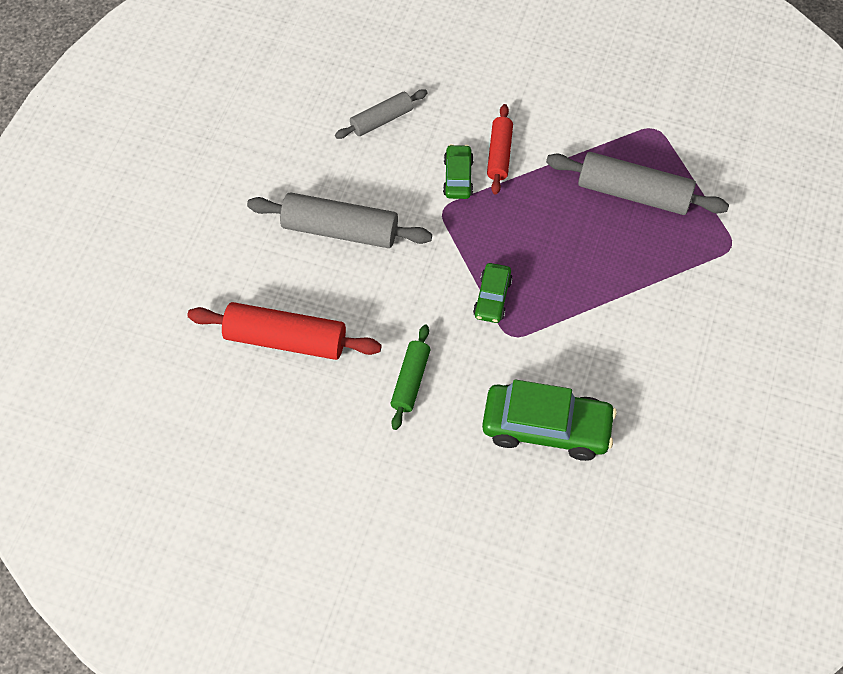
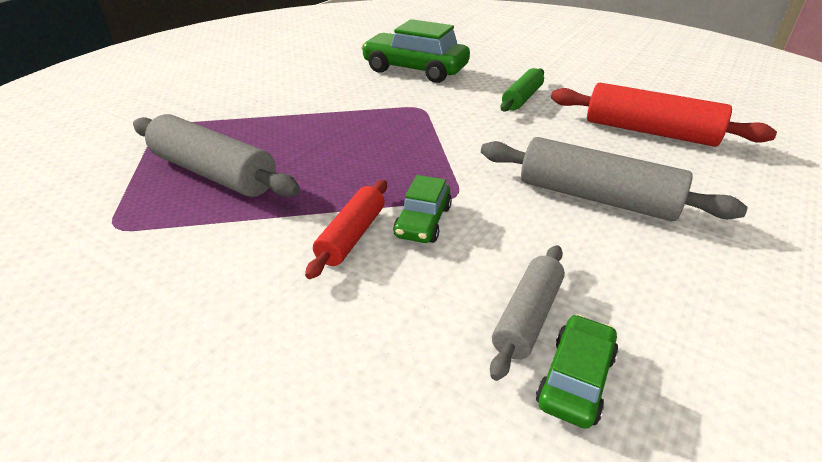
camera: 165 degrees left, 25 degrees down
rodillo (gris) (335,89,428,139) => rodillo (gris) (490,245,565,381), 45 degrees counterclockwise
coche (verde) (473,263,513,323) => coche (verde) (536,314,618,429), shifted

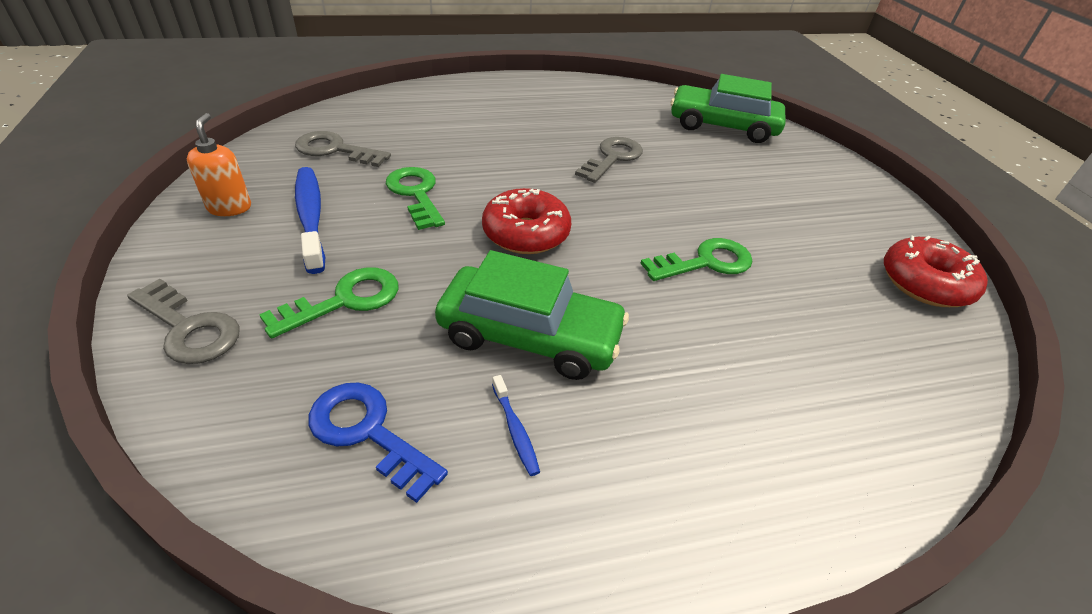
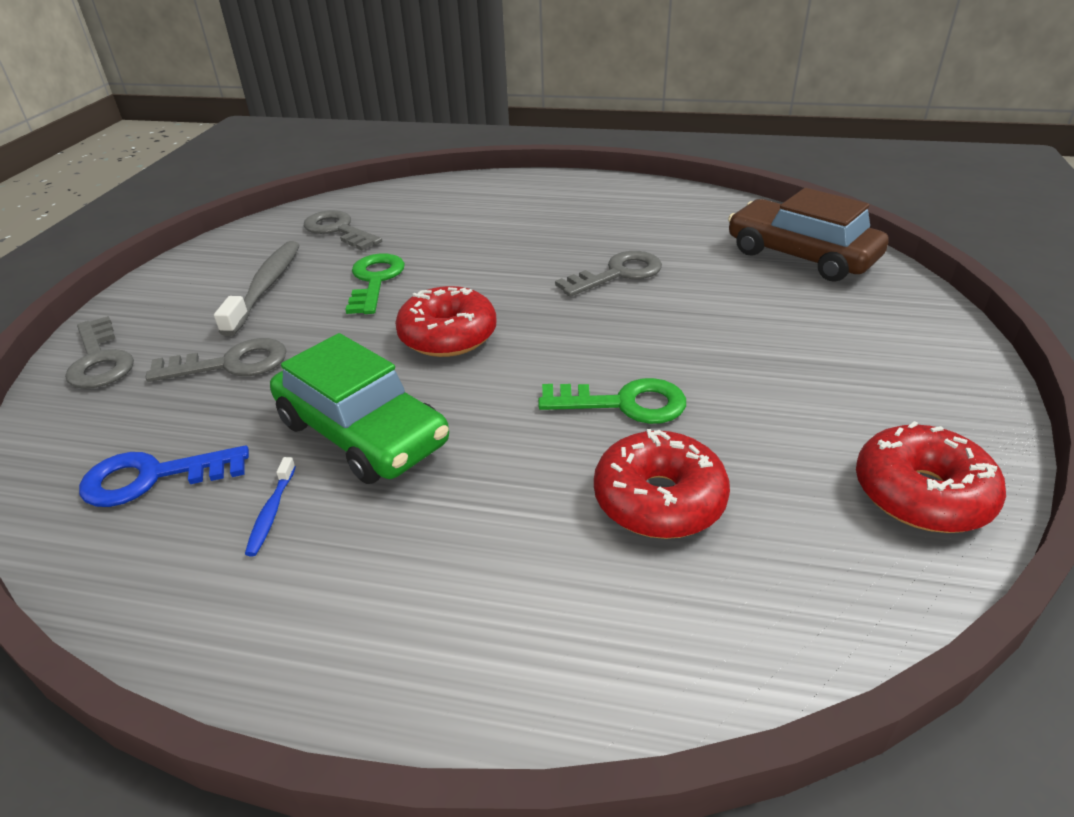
camera: 30 degrees right, 5 degrees down
dispensador de jabón (naranja) (187,113,251,216) => nothing
llave (verde) (259,267,398,339) => llave (gris) (145,338,287,382)
cepillo de dientes (azul) (295,167,325,274) => cepillo de dientes (gris) (214,241,300,336)
llave (azul) (308,382,448,503) => llave (azul) (79,445,249,507), 75 degrees counterclockwise
coche (verde) (671,74,786,143) => coche (marrón) (728,188,889,282)
nothing => rosquilla (rojo) (594,429,730,539)

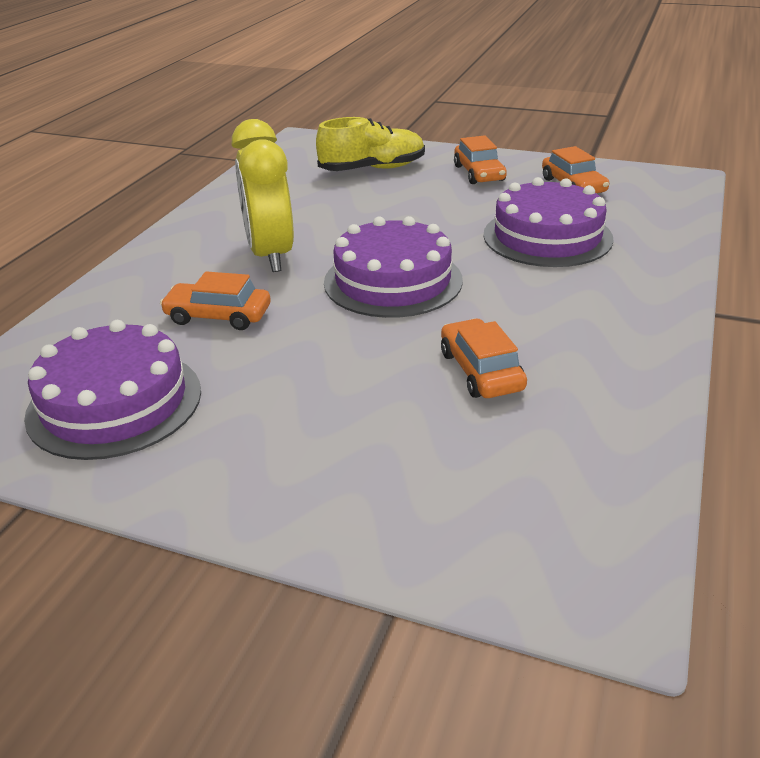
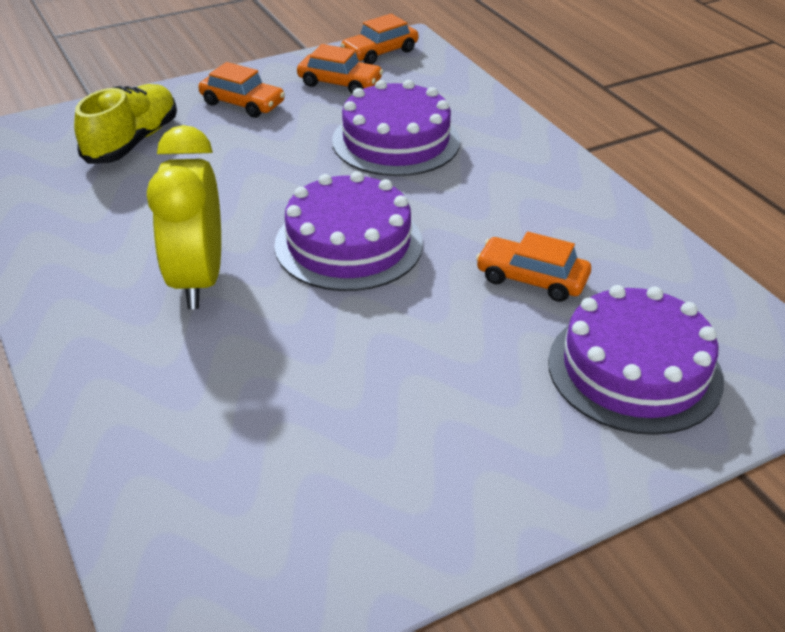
camera: 50 degrees left, 5 degrees up
tarta (morado) (24,320,201,460) => tarta (morado) (548,285,724,435), shifted
coche (naranja) (160,271,271,330) => coche (naranja) (340,14,418,64), shifted
despertador (amarillo) (232,119,294,272) => despertador (amarillo) (147,125,221,309), 60 degrees clockwise

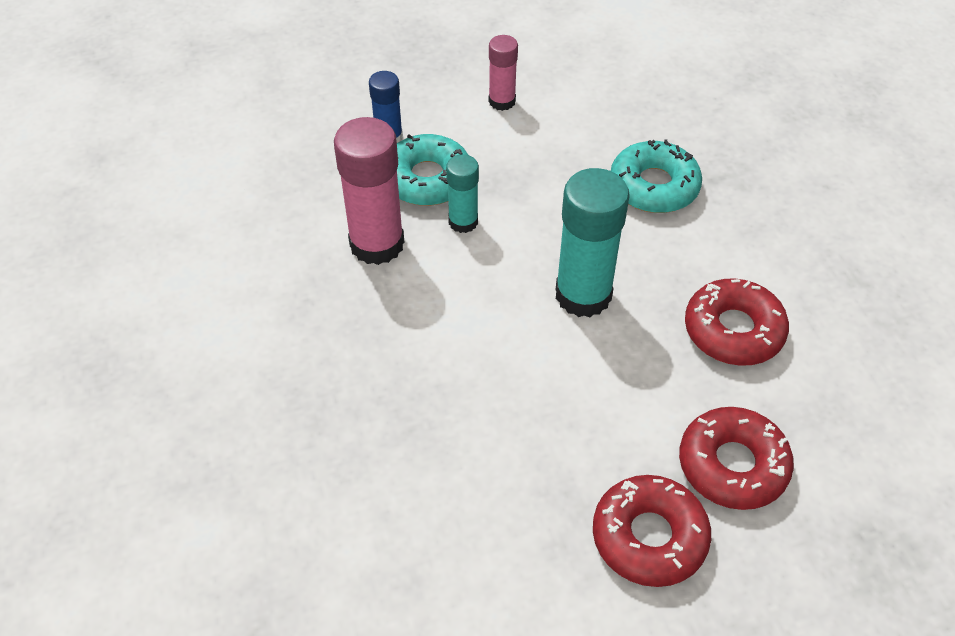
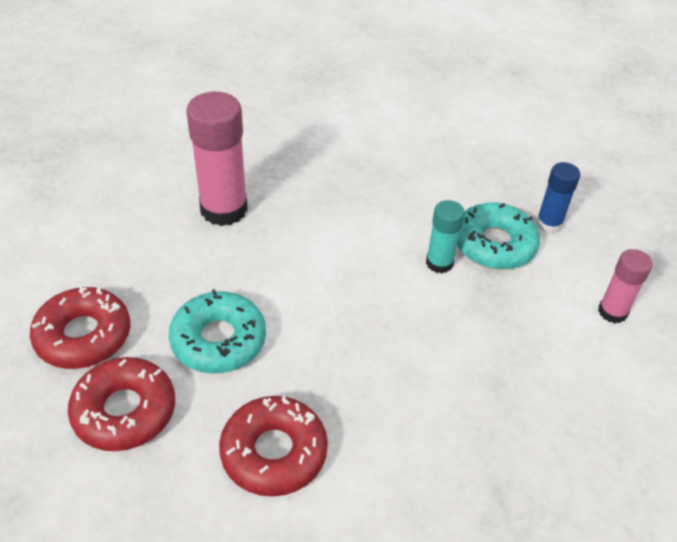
camera: 95 degrees right, 5 degrees down
barra de pegamento (rosa) (334,117,404,265) => barra de pegamento (rosa) (186,92,248,226), shifted
barra de pegamento (turquesa) (556,168,630,317) => nothing
rosquilla (turquesa) (611,140,702,213) => rosquilla (turquesa) (169,289,266,374), shifted

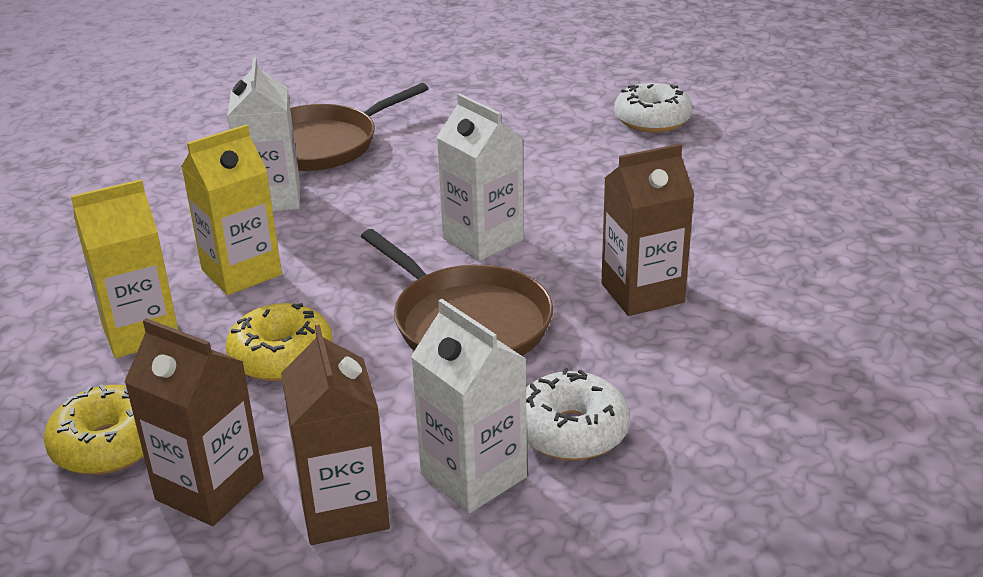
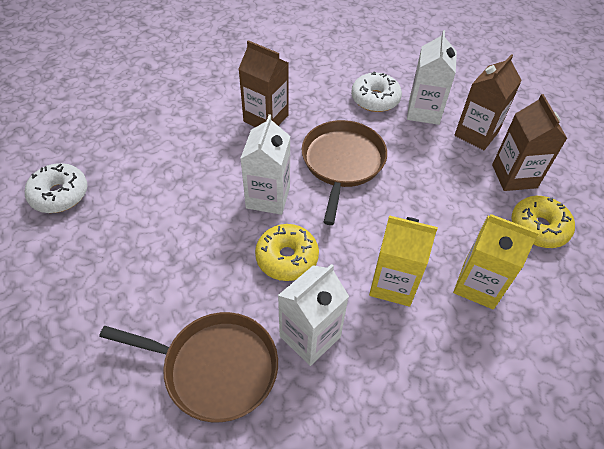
camera: 130 degrees left, 20 degrees up
rosquilla (amarillo) (226,303,333,381) => rosquilla (amarillo) (255,224,319,281), shifted

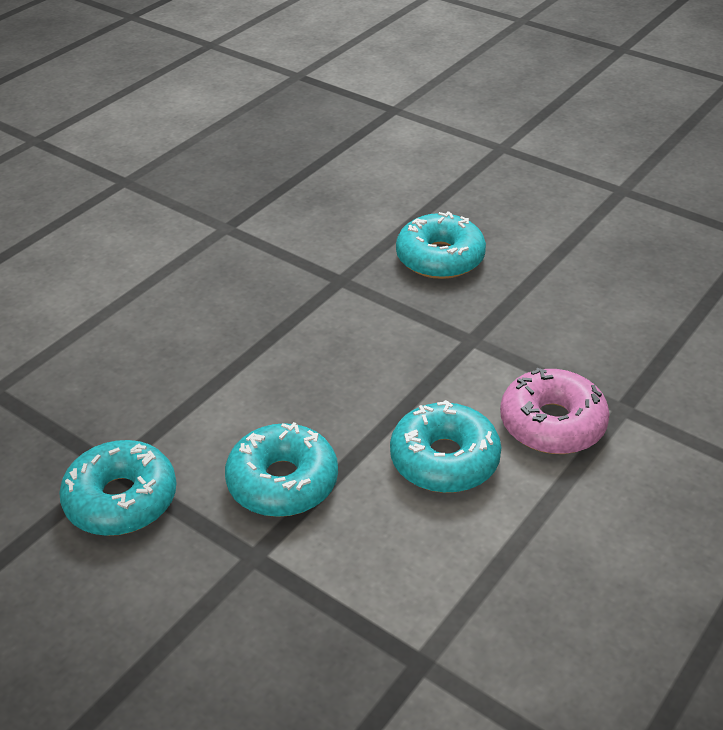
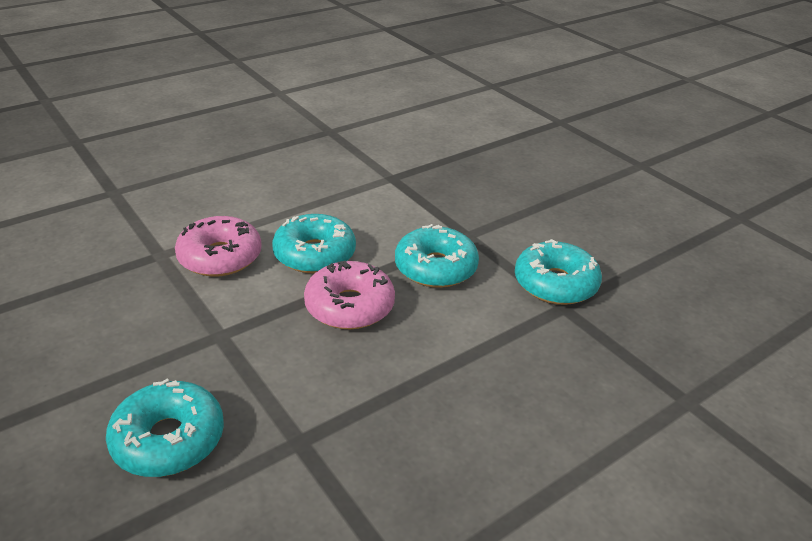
camera: 165 degrees left, 5 degrees down
nothing => rosquilla (rosa) (304,261,395,329)

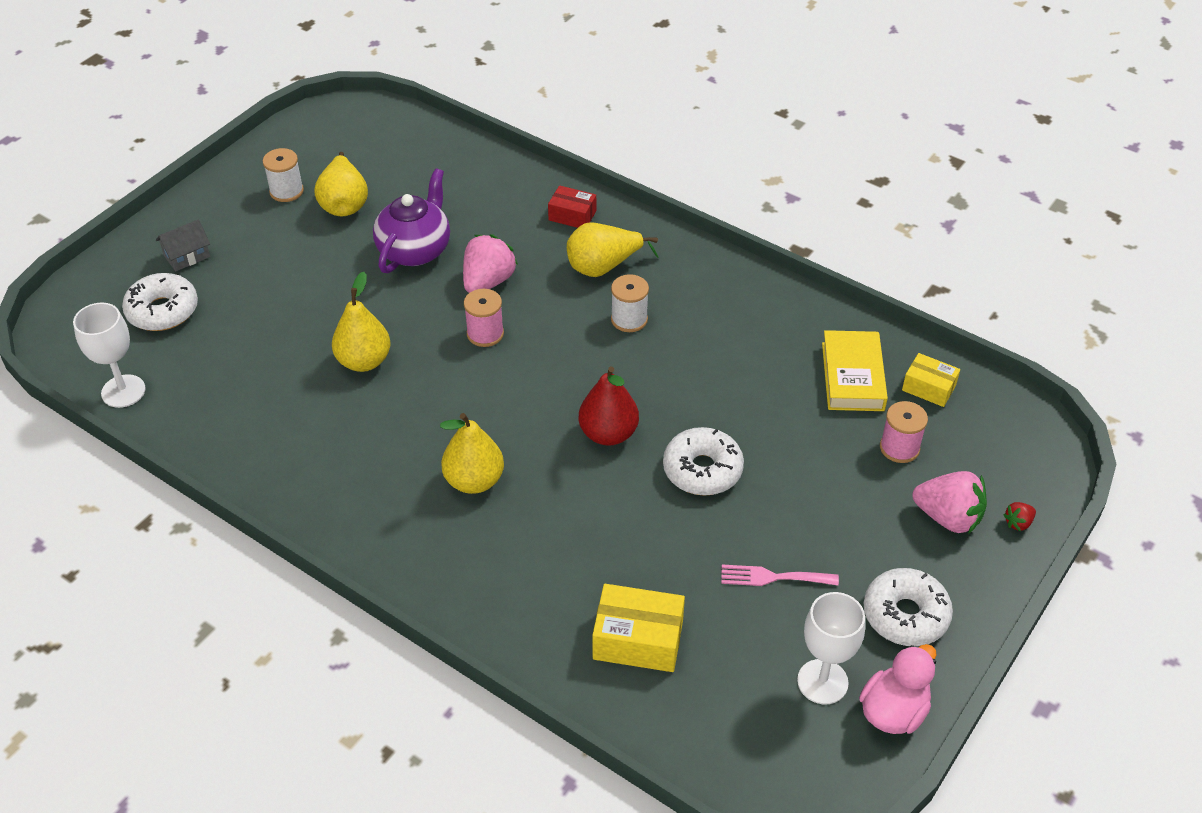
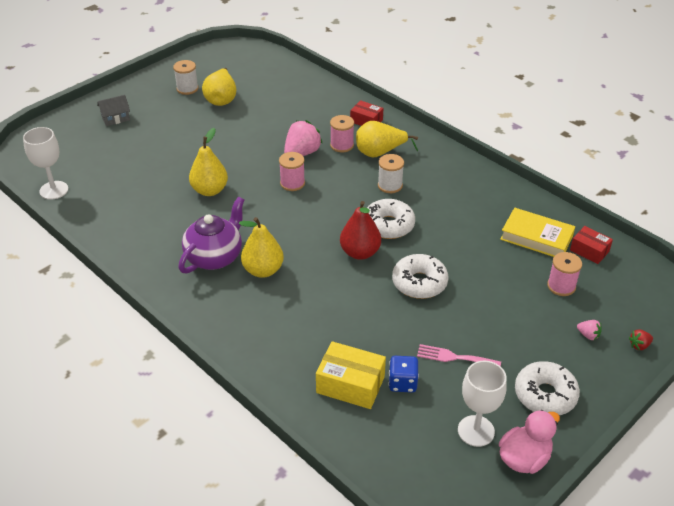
camera: 10 degrees right, 5 degrees down
rosquilla (blanco) (122,273,198,331) => rosquilla (blanco) (367,199,415,239), shifted
tetera (morado) (373,168,450,273) => tetera (morado) (178,197,244,274), shifted
libro (amarillo) (822,330,888,411) => libro (amarillo) (500,208,575,257), 75 degrees counterclockwise
caja (amarillo) (902,353,960,407) => caja (rojo) (570,226,613,264)
fresa (rosa) (912,471,987,534) => fresa (rosa) (577,320,602,340), x0.47
nothing => carrete (rosa) (330,115,354,153)
nothing => dado (azul) (388,356,419,393)

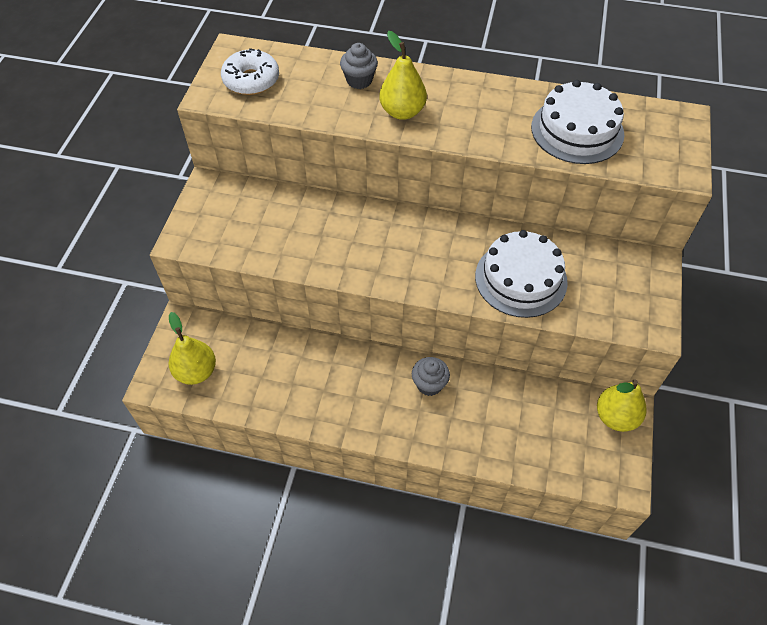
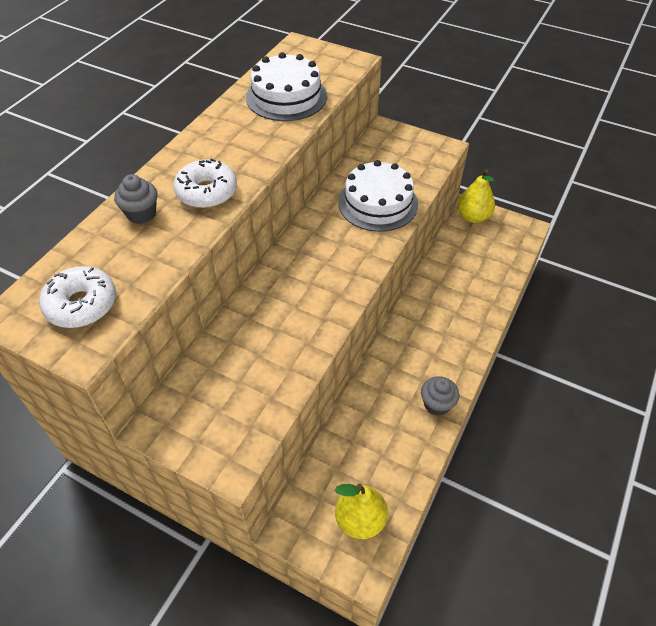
camera: 75 degrees left, 5 degrees down
pera (amarillo) (379,31,427,120) => rosquilla (blanco) (173,159,237,208)
magdalena (gris) (412,357,450,396) => magdalena (gris) (421,376,459,416), shifted

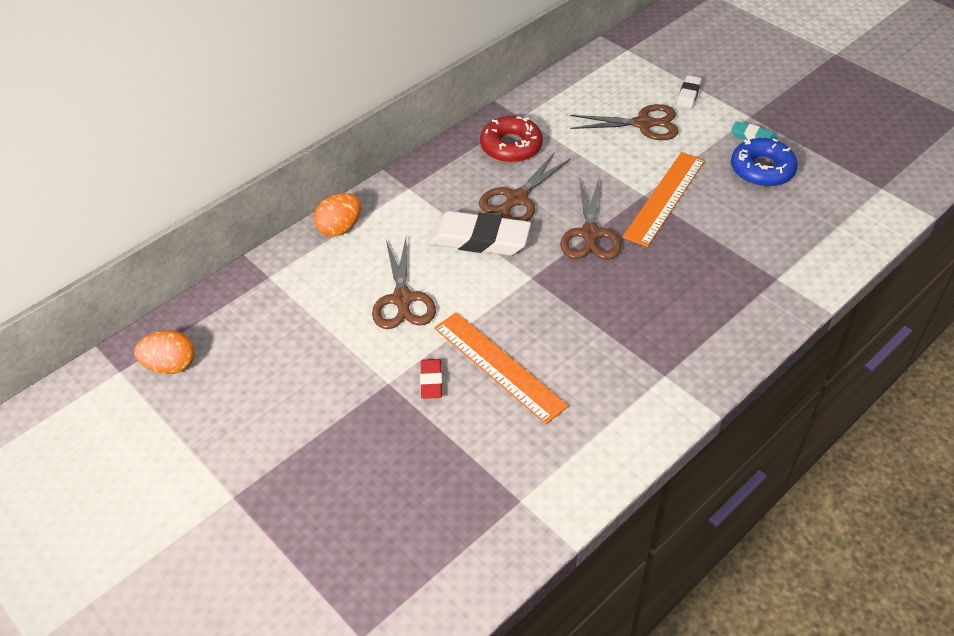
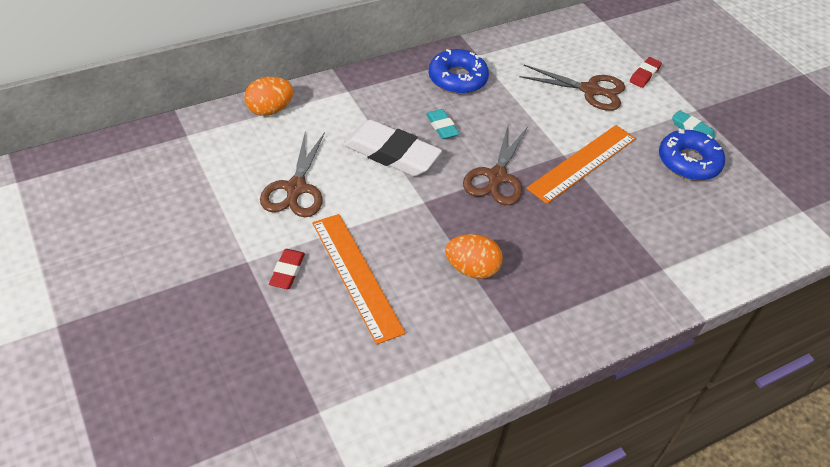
camera: 10 degrees right, 0 degrees up
huevo (naranja) (134,330,195,374) => huevo (naranja) (445,234,503,279), shifted
tijeras (marrón) (479,153,570,221) => goma de borrar (turquesa) (426,109,459,139)
rosquilla (rojo) (480,116,543,163) => rosquilla (azul) (428,49,489,94)
goma de borrar (blanco) (677,75,701,108) => goma de borrar (rojo) (630,57,662,88)

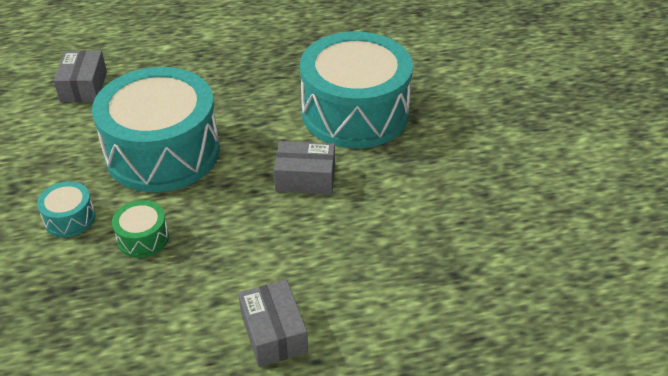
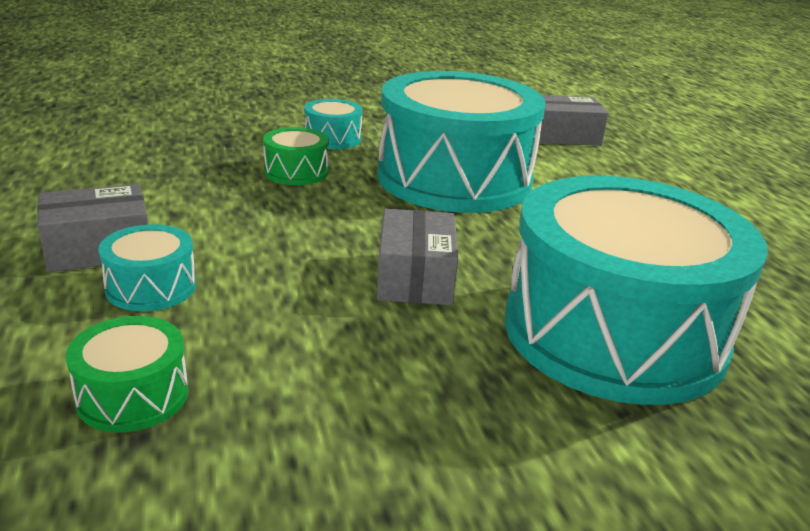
camera: 85 degrees right, 15 degrees down
nothing => tambor (verde) (66,316,188,433)
nothing => tambor (turquesa) (98,224,196,311)

